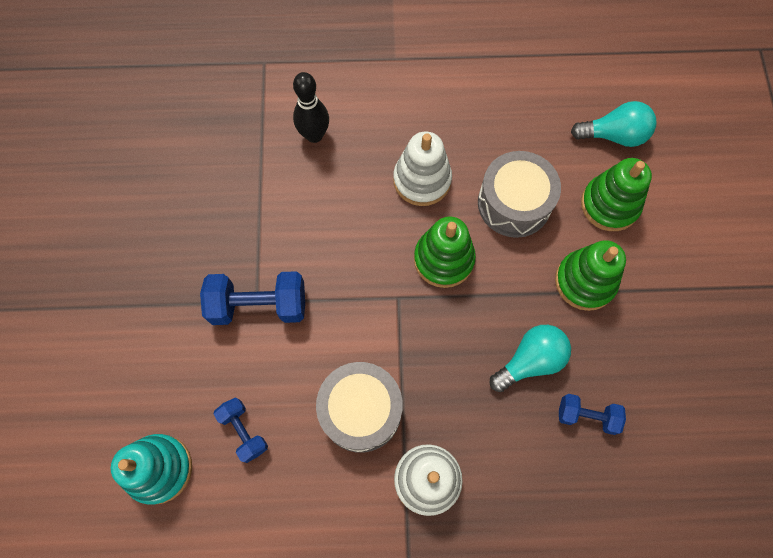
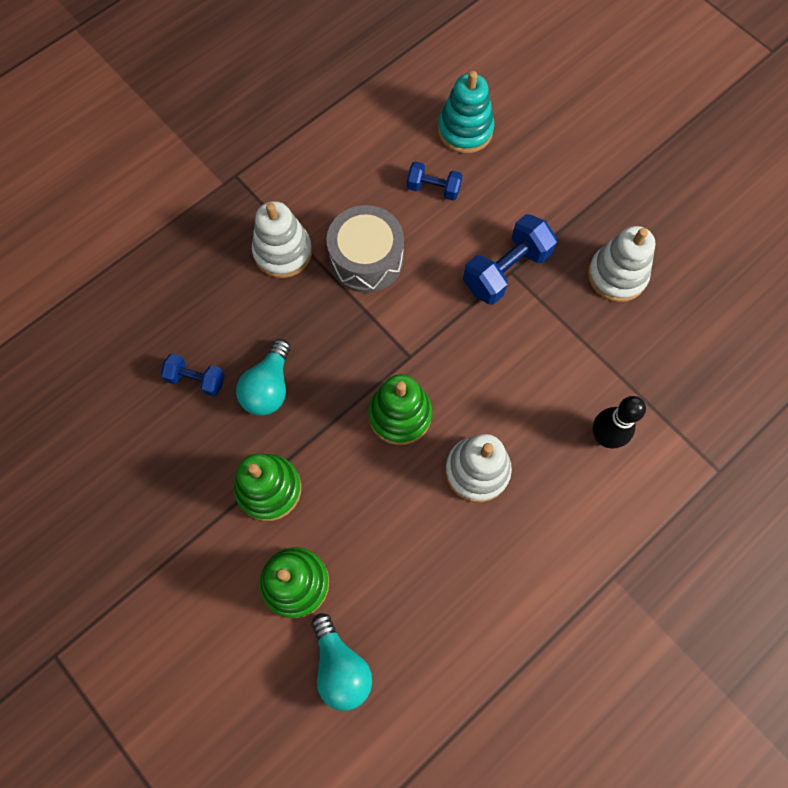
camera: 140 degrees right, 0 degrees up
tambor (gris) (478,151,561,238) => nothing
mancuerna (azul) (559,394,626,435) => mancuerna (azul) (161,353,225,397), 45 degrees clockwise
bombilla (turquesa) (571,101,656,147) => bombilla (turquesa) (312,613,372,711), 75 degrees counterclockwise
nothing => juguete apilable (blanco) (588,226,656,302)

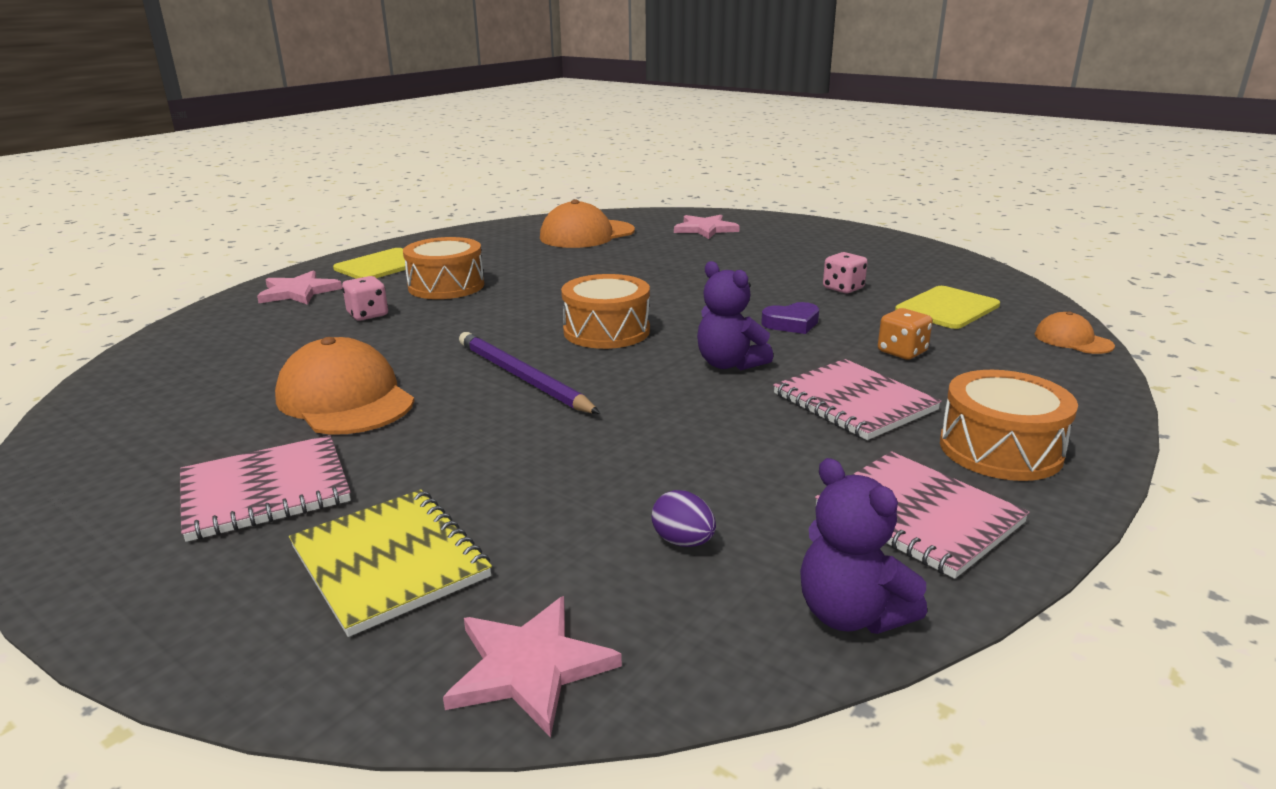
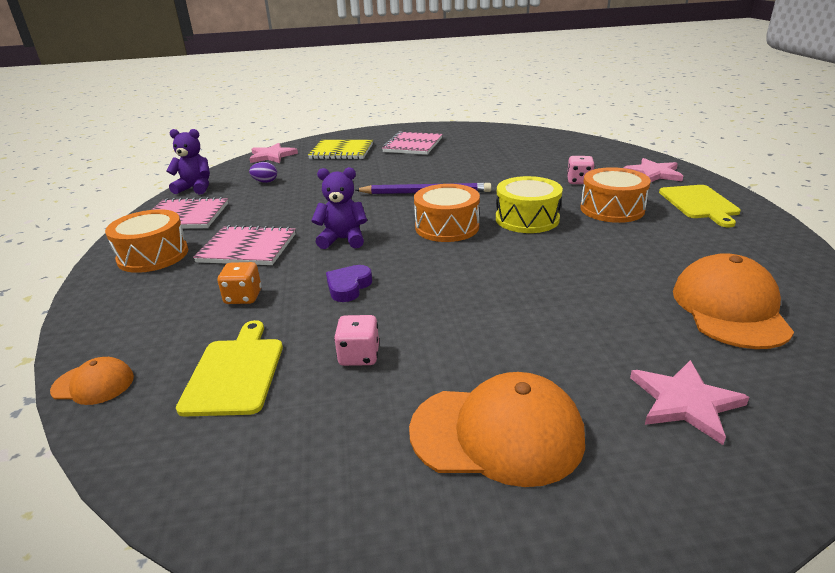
camera: 135 degrees right, 5 degrees up
gorra (naranja) (275,337,414,434) => gorra (naranja) (409,372,585,487), shifted
nothing => tambor (amarillo) (496,176,563,233)

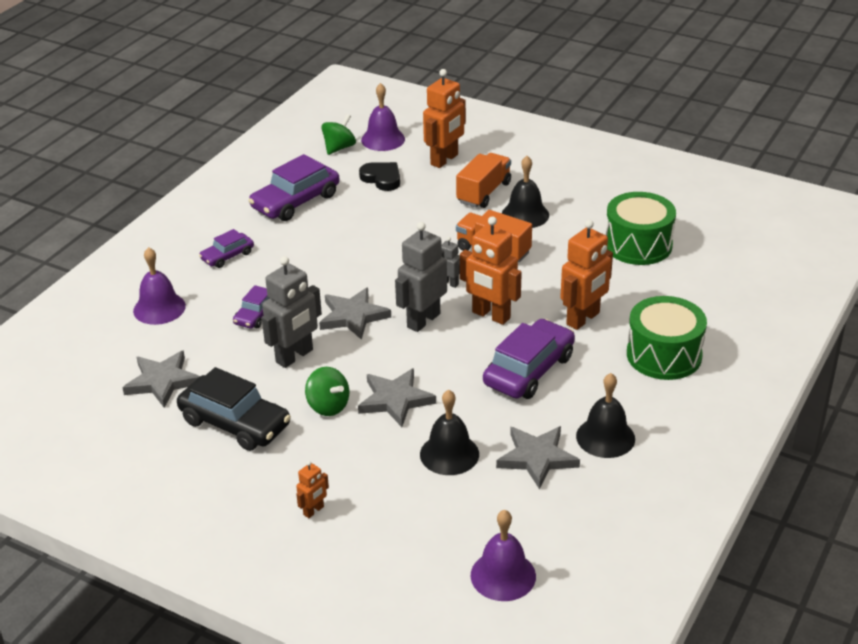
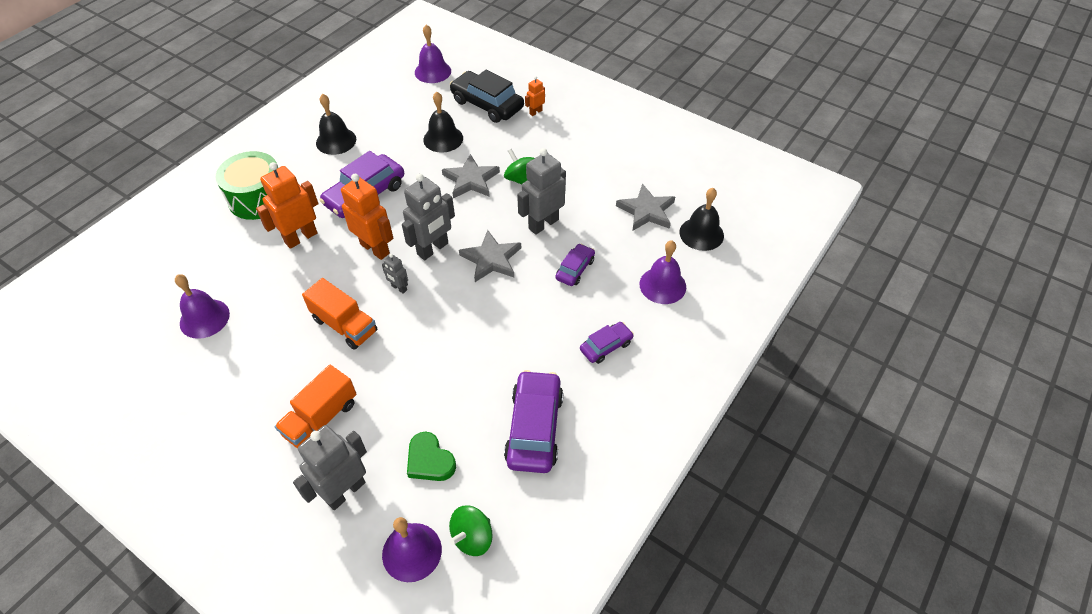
camera: 175 degrees left, 15 degrees up
coche (negro) (177,367,291,451) => coche (negro) (450,70,524,123), shifted
coche (morado) (249,154,340,221) => coche (morado) (504,370,563,473), 45 degrees counterclockwise
corazón (negro) (359,162,400,191) => corazón (verde) (407,432,456,481)
robot (naranja) (423,69,466,168) => robot (gris) (293,425,367,510)
estrella (gris) (496,426,580,489) => nothing
campana (negro) (502,156,549,228) => campana (negro) (680,188,724,251), shifted
tambor (verde) (605,192,676,265) => campana (morado) (175,274,230,339)

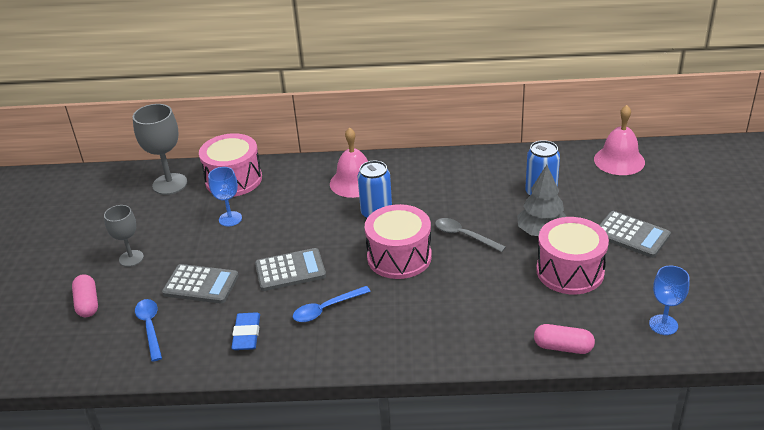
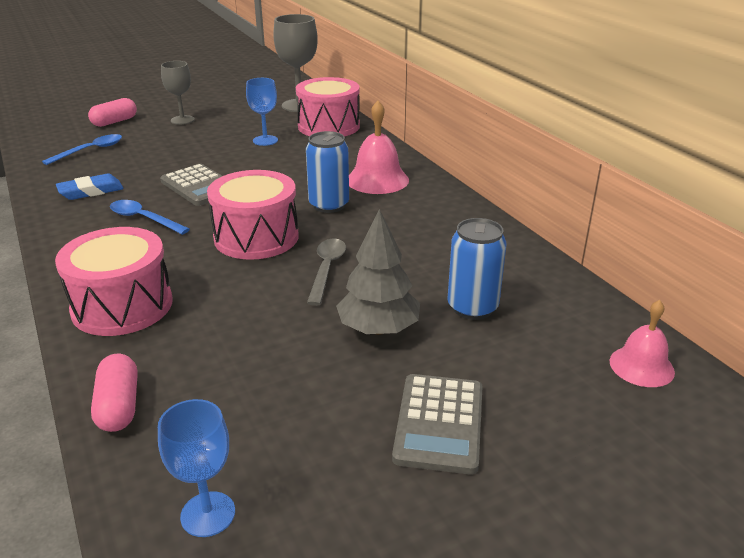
camera: 60 degrees right, 5 degrees down
calculadora (gris) (162,264,239,304) => nothing
tambor (rosa) (536,217,609,294) => tambor (rosa) (55,227,173,336), shifted
campana (rosa) (594,105,645,175) => campana (rosa) (610,300,675,387), x0.65

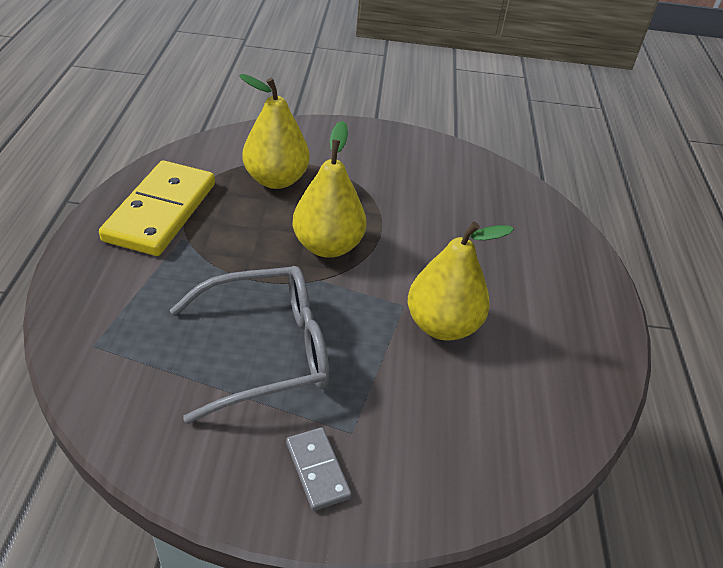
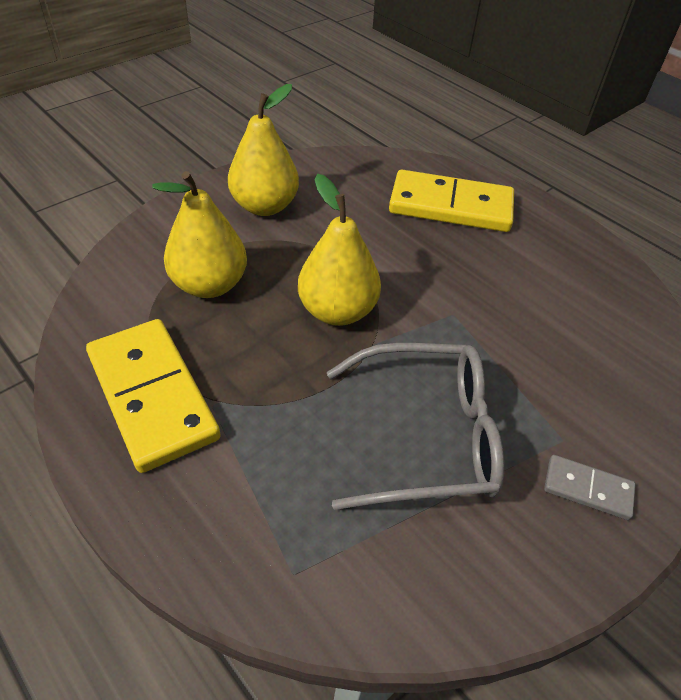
camera: 45 degrees left, 5 degrees up
gafas (gris) (170,266,329,424) => gafas (gris) (327,343,504,510), 60 degrees clockwise
pera (amarillo) (408,222,514,341) => pera (amarillo) (228,84,299,216), shifted
nothing => ficha de dominó (amarillo) (389,170,514,232)

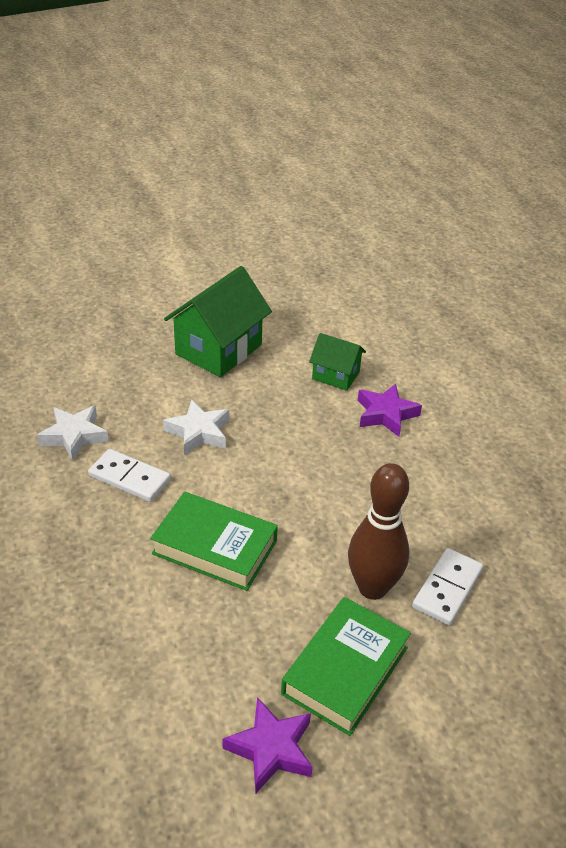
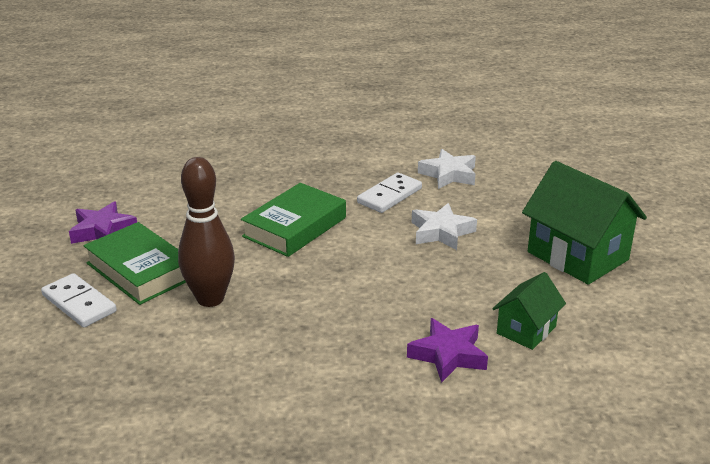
camera: 105 degrees right, 10 degrees down
ficha de dominó (blanco) (412,548,483,625) => ficha de dominó (blanco) (41,273,117,327), shifted

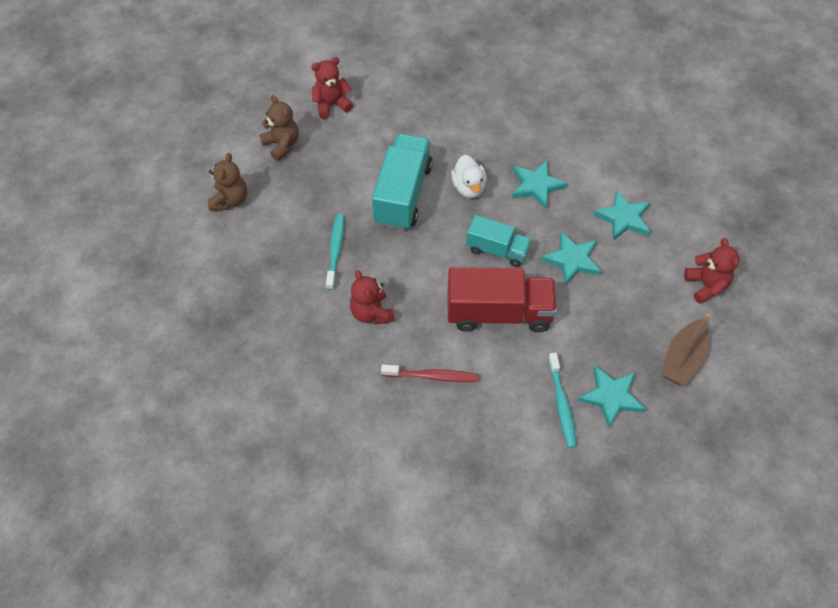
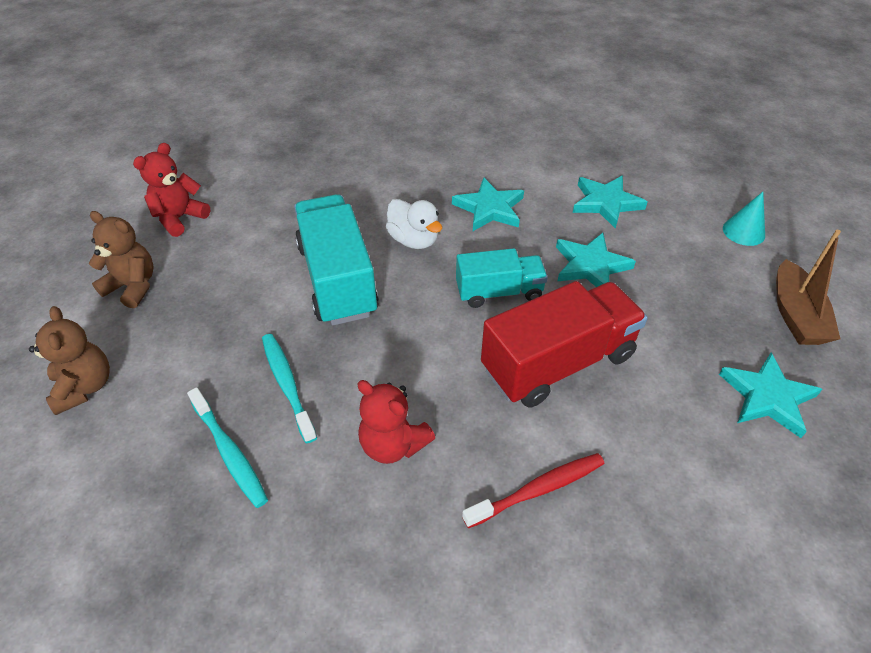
camera: 30 degrees left, 10 degrees down
cepillo de dientes (turquesa) (548,353,577,448) => cepillo de dientes (turquesa) (187,387,268,508), shifted
osito (rojo) (684,238,739,304) => cono (turquesa) (723,192,765,246)

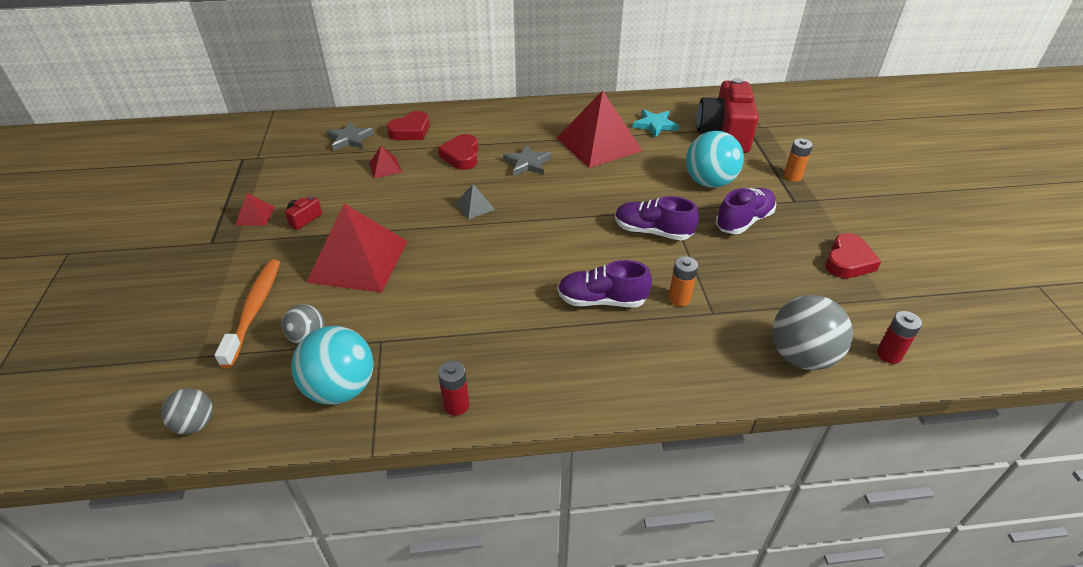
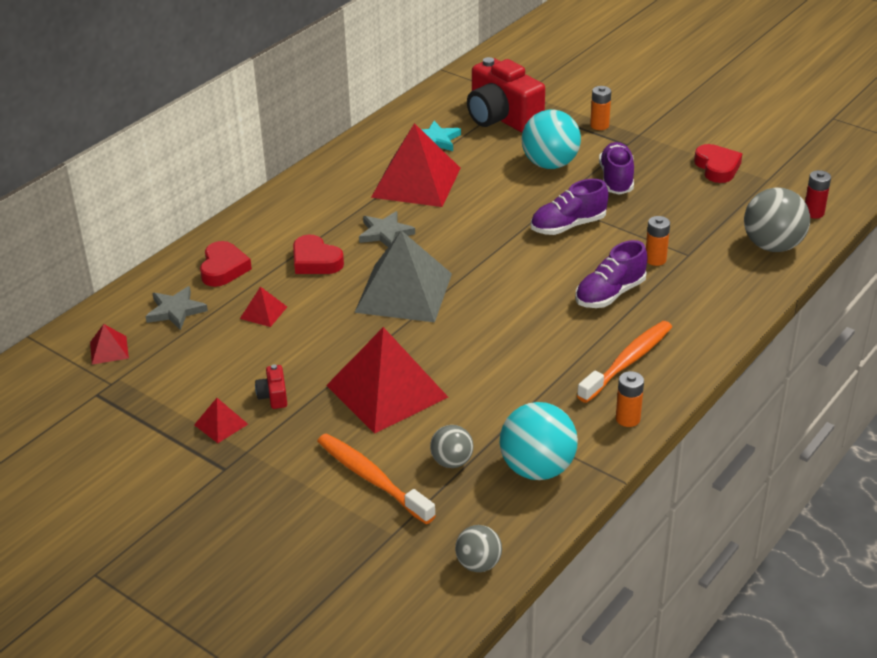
camera: 45 degrees left, 5 degrees down
pila (rojo) (438,361,469,416) => pila (naranja) (616,371,644,427)
pirámide (gris) (455,184,495,220) => pirámide (gris) (354,230,452,322), x2.34
nothing => pirámide (rojo) (90,324,129,365)
nothing => cepillo de dientes (naranja) (577,321,672,403)

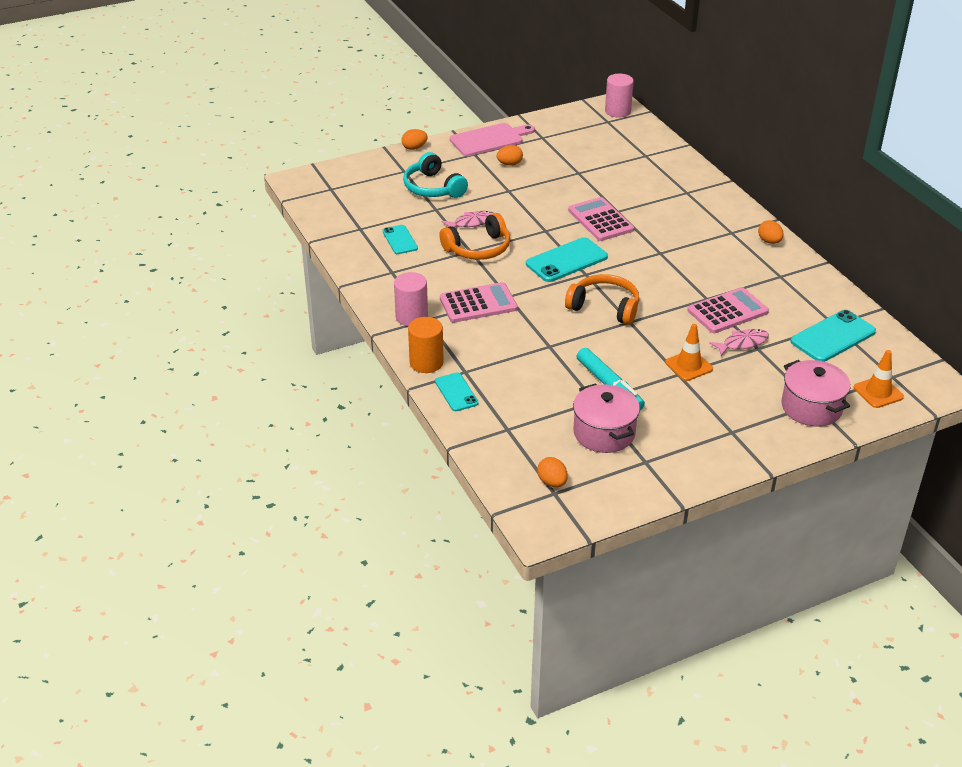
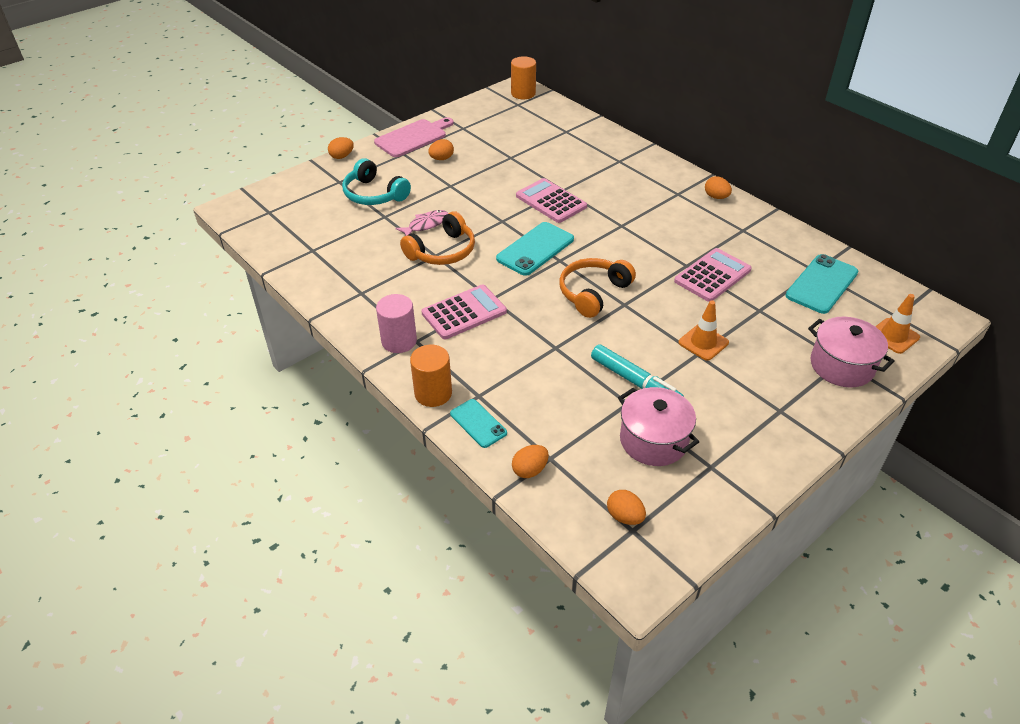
camera: 15 degrees left, 5 degrees up
móvil (turquesa) (382,225,418,254) => nothing
auriculares (naranja) (565,274,639,325) => auriculares (naranja) (559,258,636,318), 60 degrees counterclockwise
cilindro (rosa) (605,74,634,118) => cilindro (naranja) (511,56,536,99)
pez (rosa) (709,329,769,356) => nothing
nothing => huevo (naranja) (512,445,549,478)

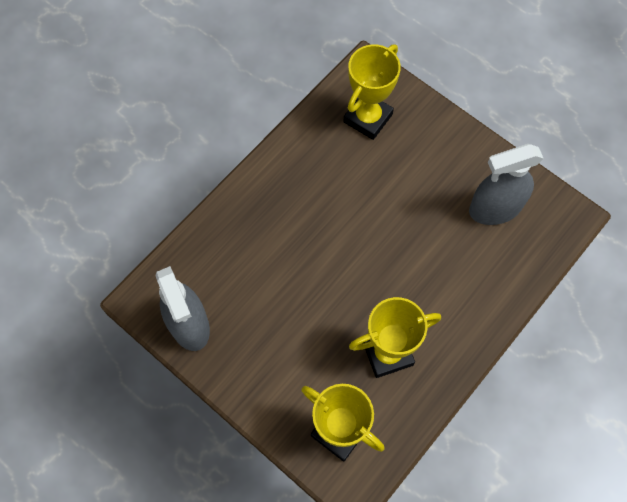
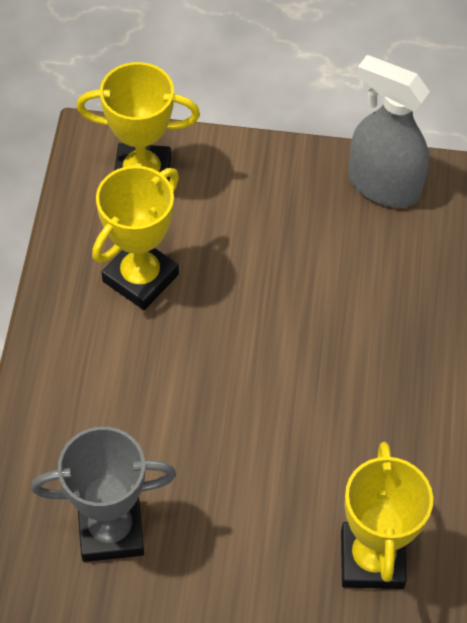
camera: 145 degrees right, 10 degrees down
pulverizador (gris) (469,144,544,225) => trofeo (gris) (31,427,176,562)

